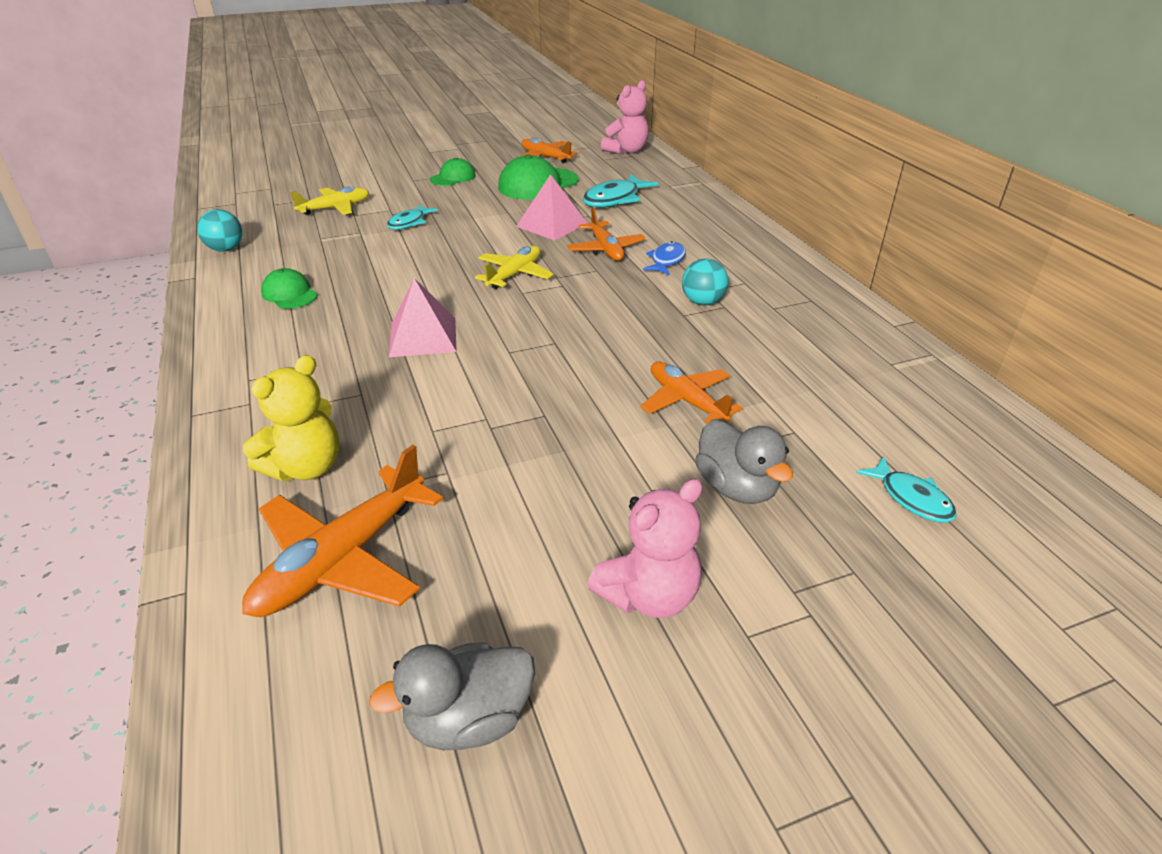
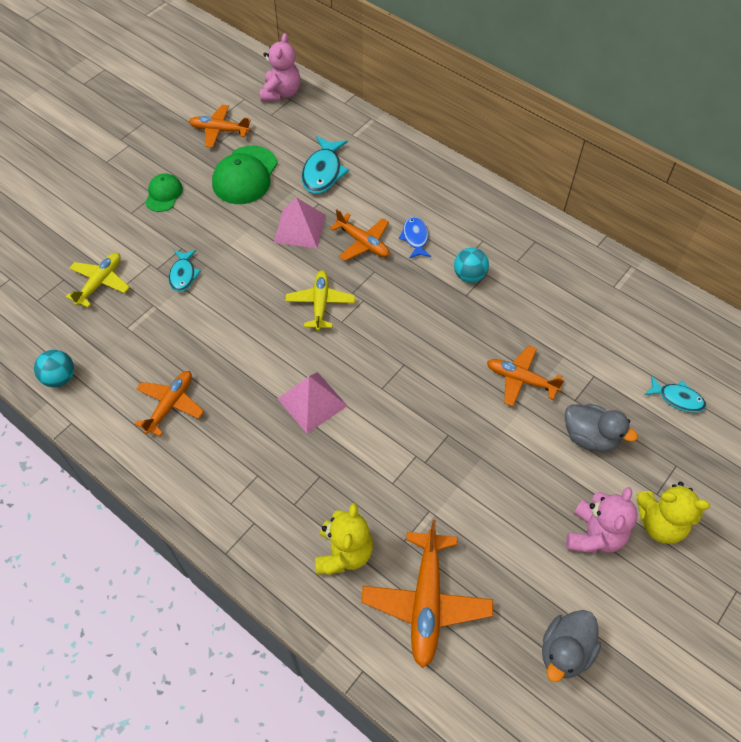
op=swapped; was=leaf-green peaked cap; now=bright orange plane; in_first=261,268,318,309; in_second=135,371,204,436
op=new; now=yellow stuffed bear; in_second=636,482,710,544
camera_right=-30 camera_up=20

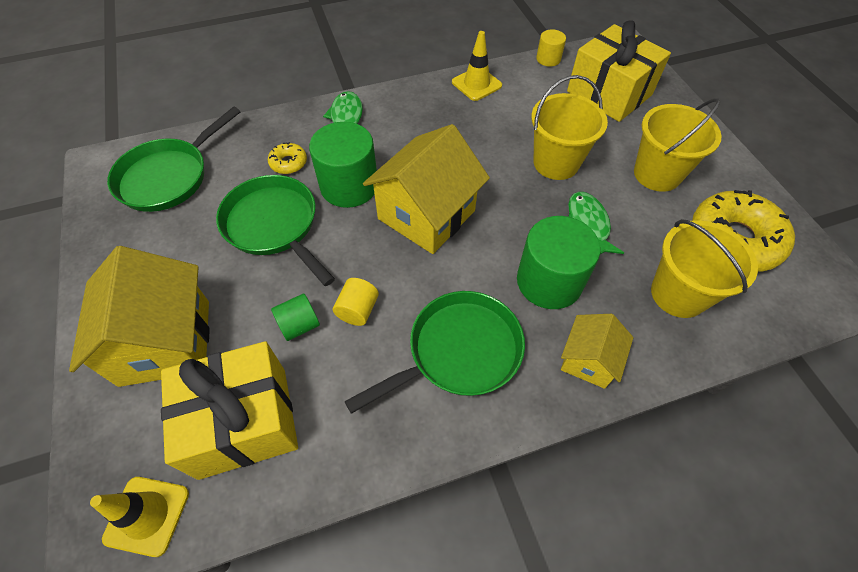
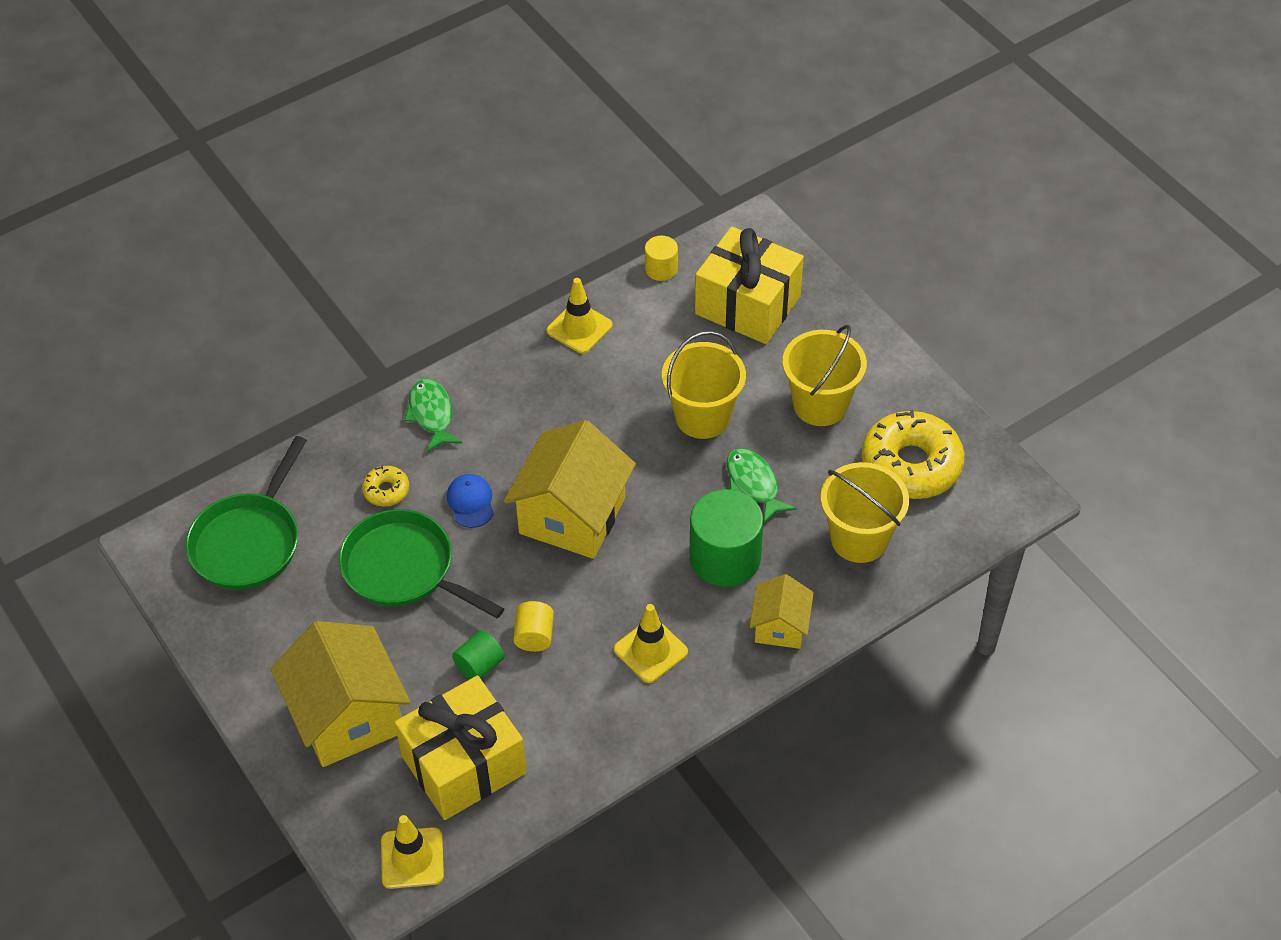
op=swapped; was=leaf-green cylinder; now=blue peaked cap; in_first=309,122,377,208; in_second=447,474,494,528
op=swapped; was=leaf-green pan; now=yellow safety cone; in_first=345,291,525,414; in_second=614,604,688,683
camera_right=-15 camera_up=-5

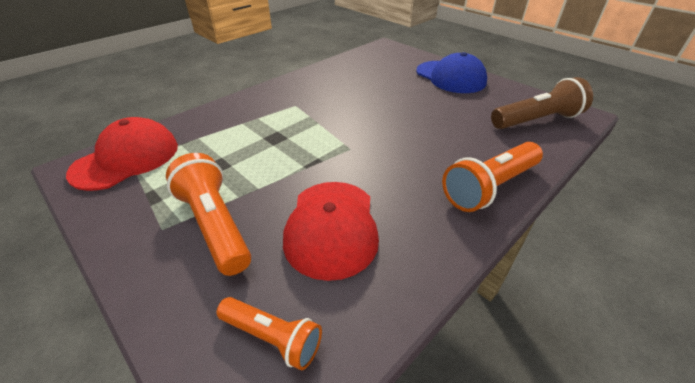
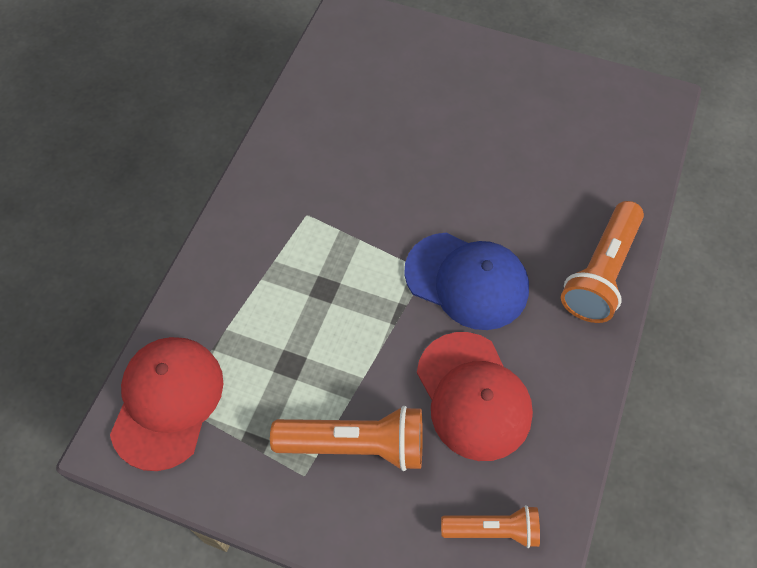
op=rotated; was=bright orange flashlight; in_first=166,153,251,276; in_second=270,406,423,471; clockwise=150
op=shifted; was=blue peaked cap; in_first=416,52,487,93; in_second=404,233,529,330
op=gone; was=russet flashlight; in_first=491,77,593,129
camera_right=-25 camera_up=20

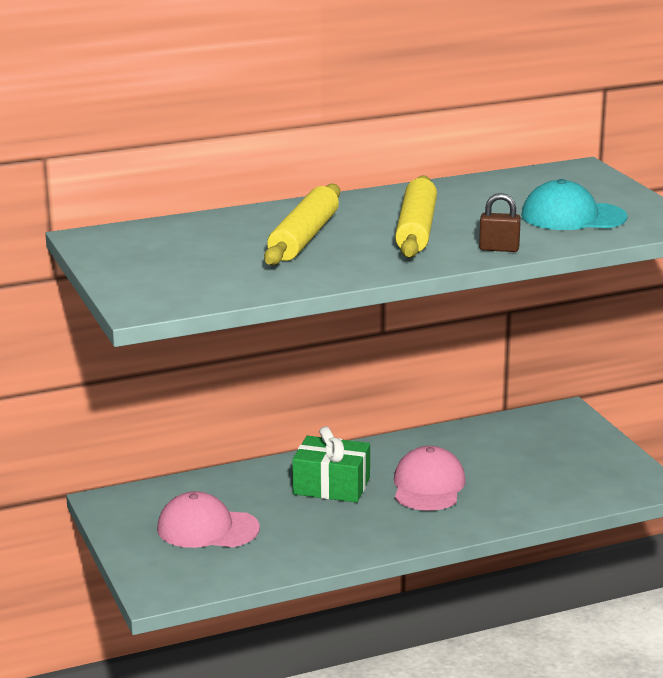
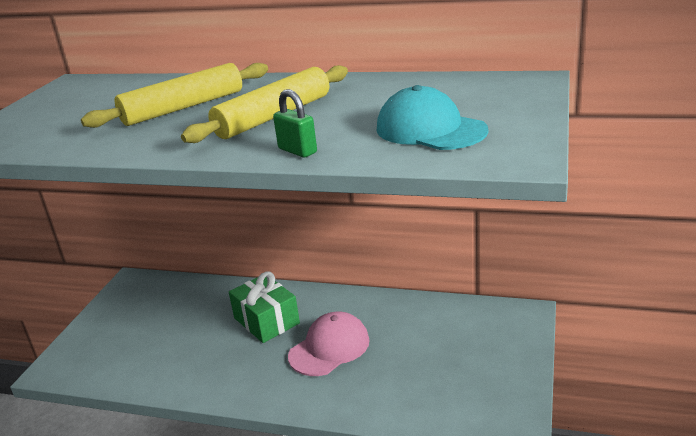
op=gone; was=pink peaked cap; in_first=157,491,260,548
op=repainted; was=russet padlock; now=leaf-green padlock; in_first=479,193,521,252; in_second=273,89,317,157
camera_right=40 camera_up=5

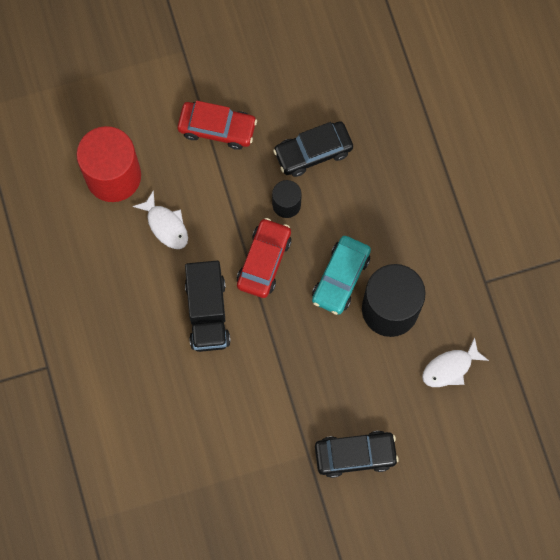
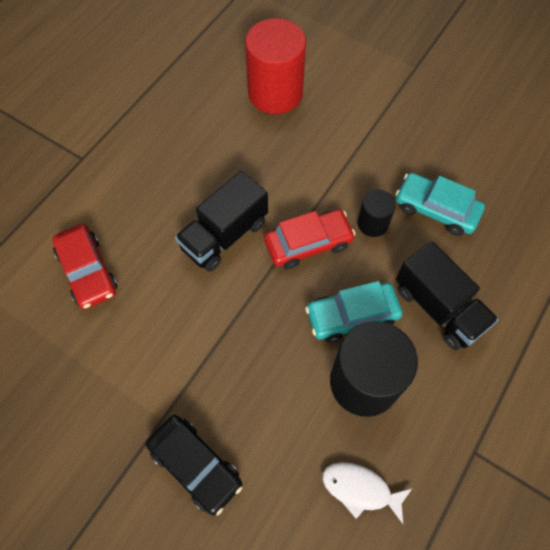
op=gone; was=snow-white fish figure; in_first=133,190,188,249
op=shifted; was=crimson toy car; in_first=177,101,257,150; in_second=52,224,117,309
op=repainted; was=ebony toy car; now=turquoise toy car; in_first=273,121,353,177; in_second=395,173,485,236
op=new; now=ebony truck; in_second=396,241,499,350
camera_right=50 camera_up=-10

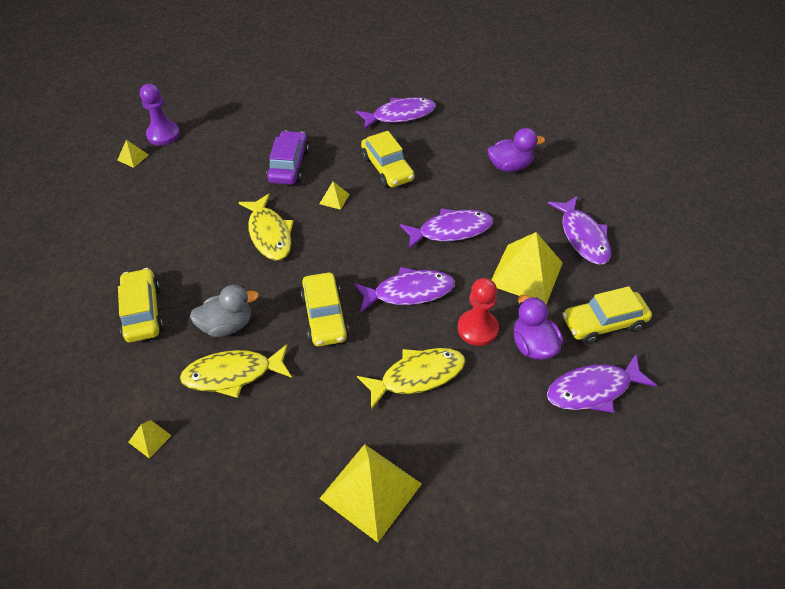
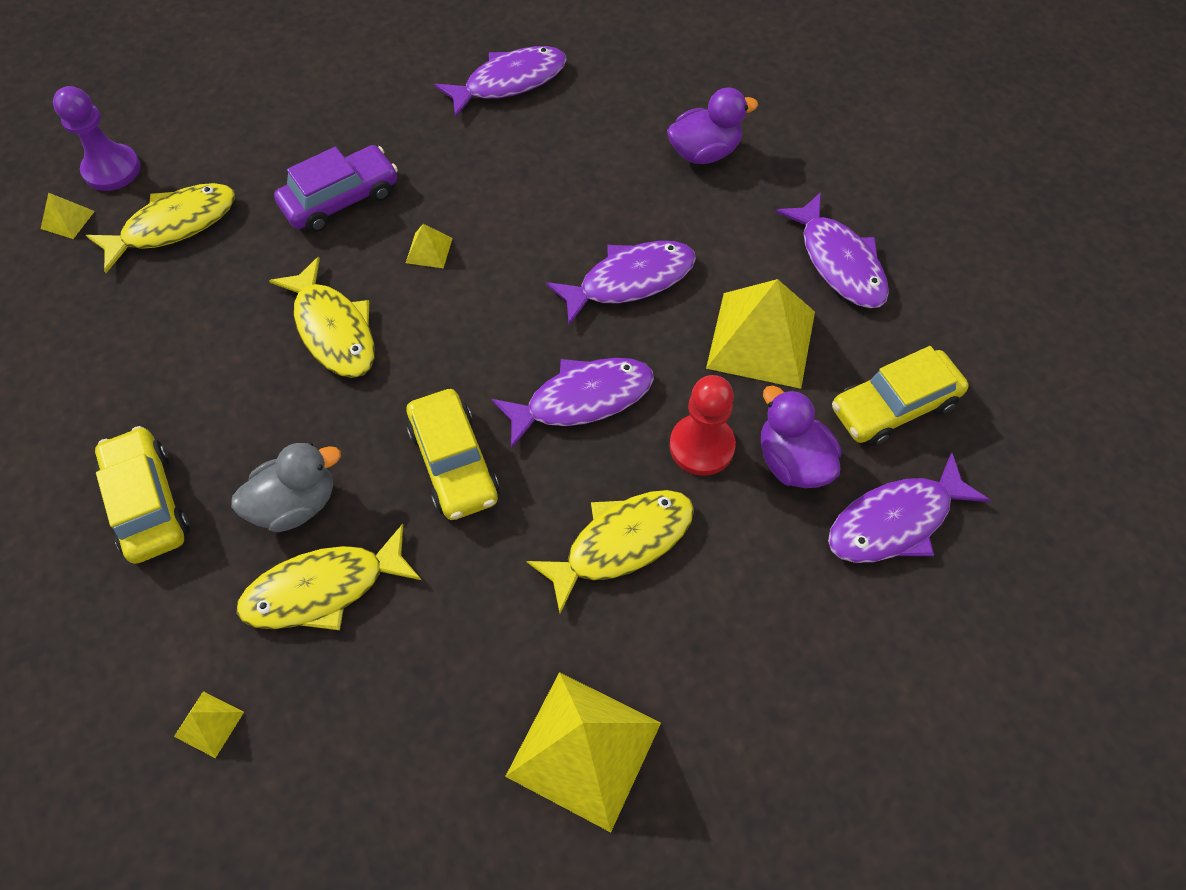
op=rotated; was=violet toy car; in_first=267,131,309,185; in_second=274,145,398,232; clockwise=60
op=gone; was=yellow toy car; in_first=361,131,414,187
op=new; now=yellow fish figure; in_second=86,183,235,273
camera_right=-10 camera_up=10

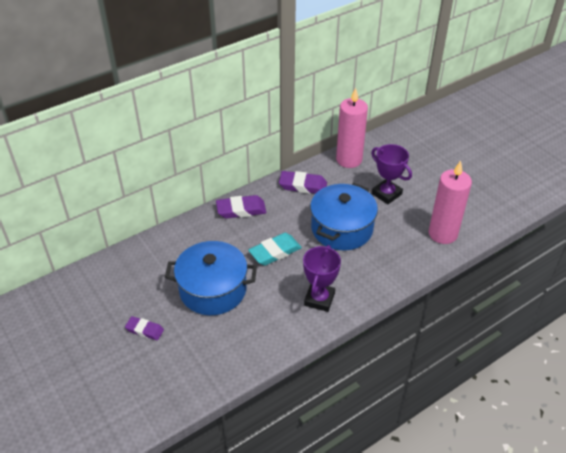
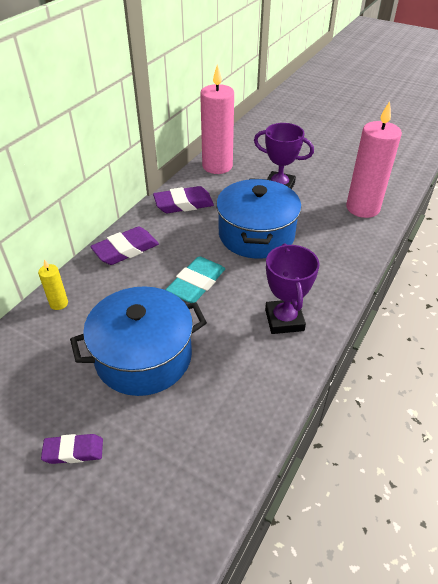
op=new; now=yellow wax candle; in_second=38,259,68,310
camera_right=-25 camera_up=0

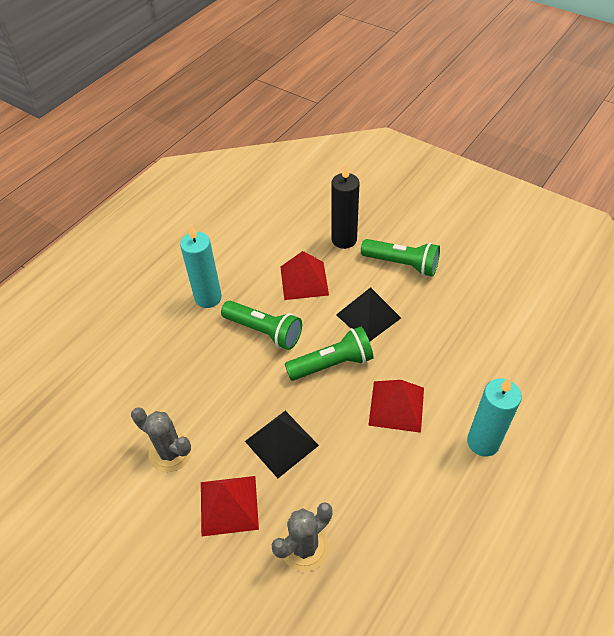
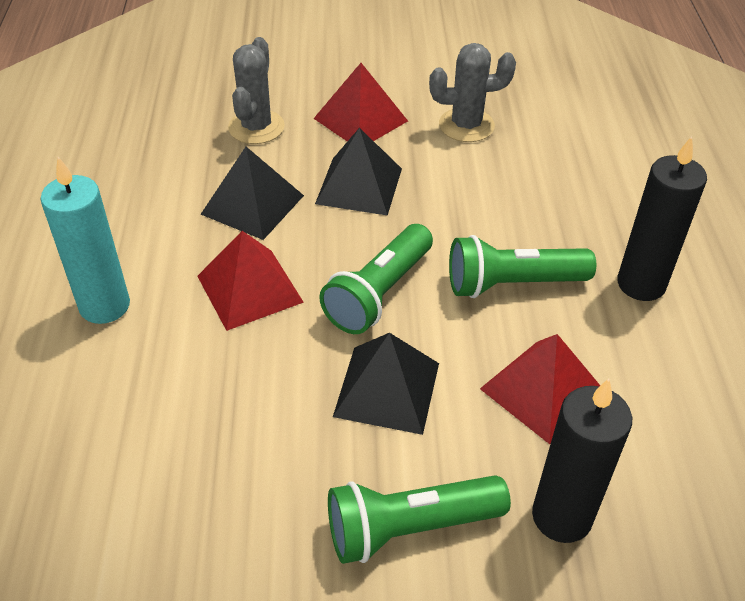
op=repainted; was=turquoise wax candle; now=ebony wax candle; in_first=180,225,222,308; in_second=617,136,707,301
op=new; now=ebony pyramid shape; in_second=201,147,304,240
camera_right=140 camera_up=-5

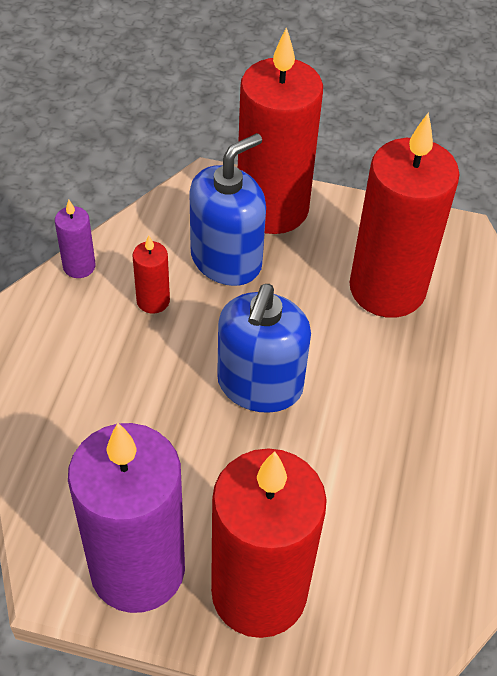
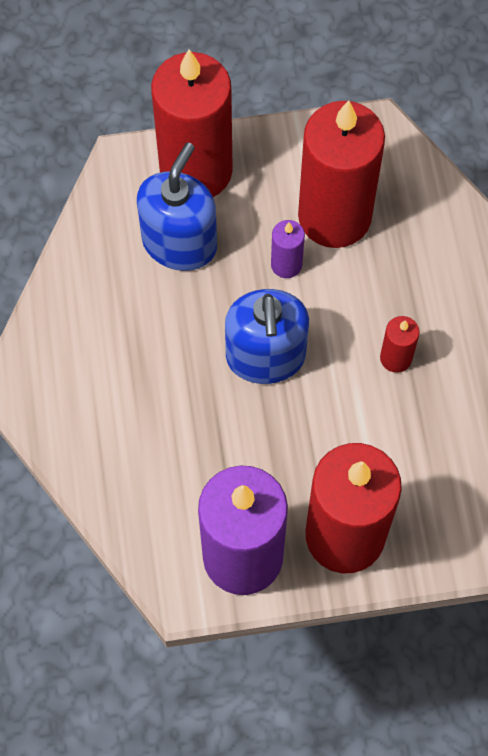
op=shifted; was=violet wax candle; in_first=55,200,95,278; in_second=271,220,305,278
op=shifted; was=crimson wax candle; in_first=132,235,170,314; in_second=380,316,420,373
camera_right=-20 camera_up=15

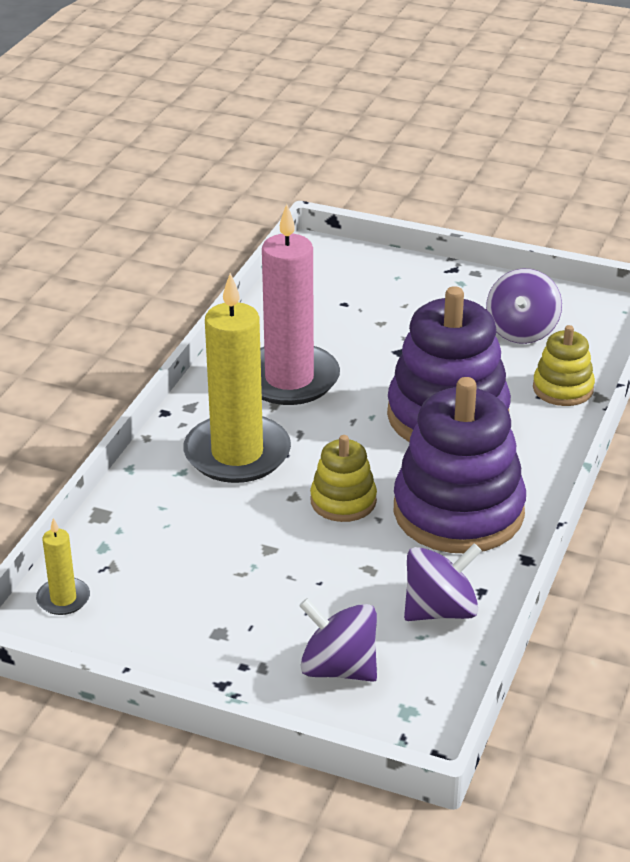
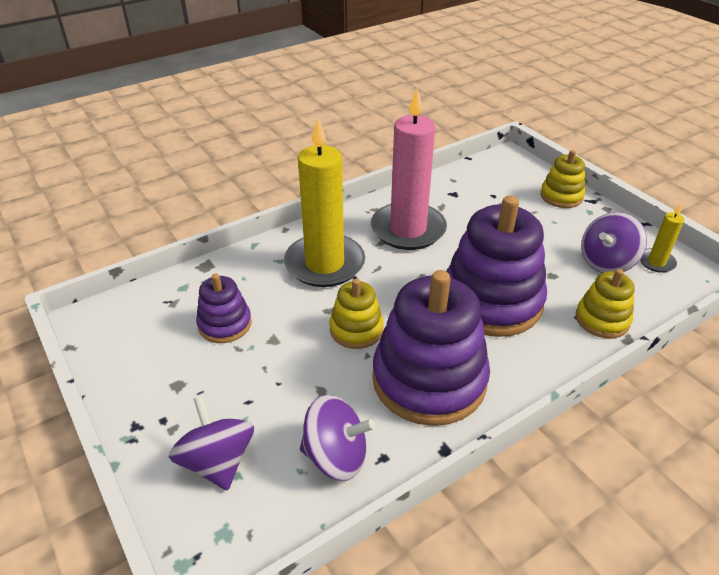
op=shifted; was=yellow wax candle; in_first=36,518,90,615; in_second=640,203,684,273
op=new; now=violet stacking toy; in_second=196,273,252,343
op=new; now=yellow stacking toy; in_second=540,150,585,208
camera_right=35 camera_up=5

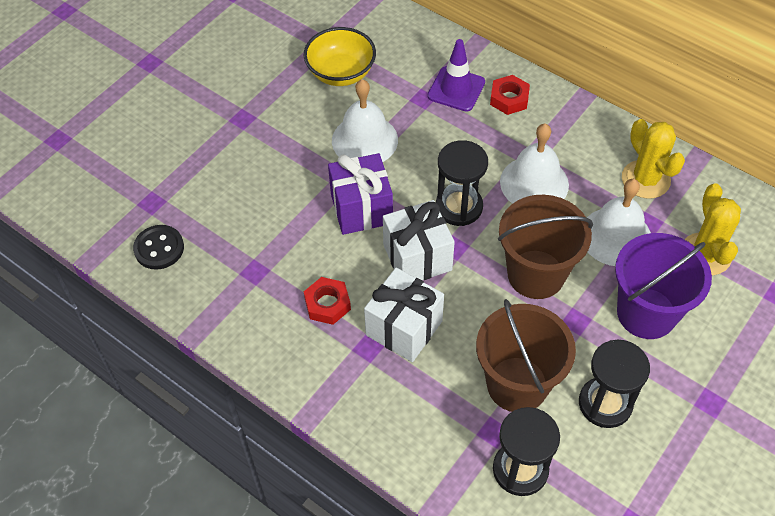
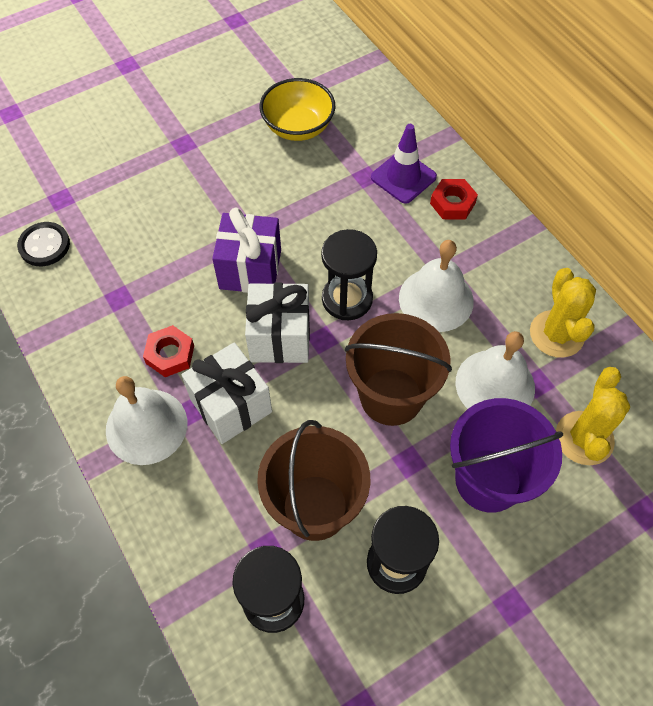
op=shifted; was=snow-white bell; in_first=332,79,398,162; in_second=106,376,187,465
camera_right=20 camera_up=5

